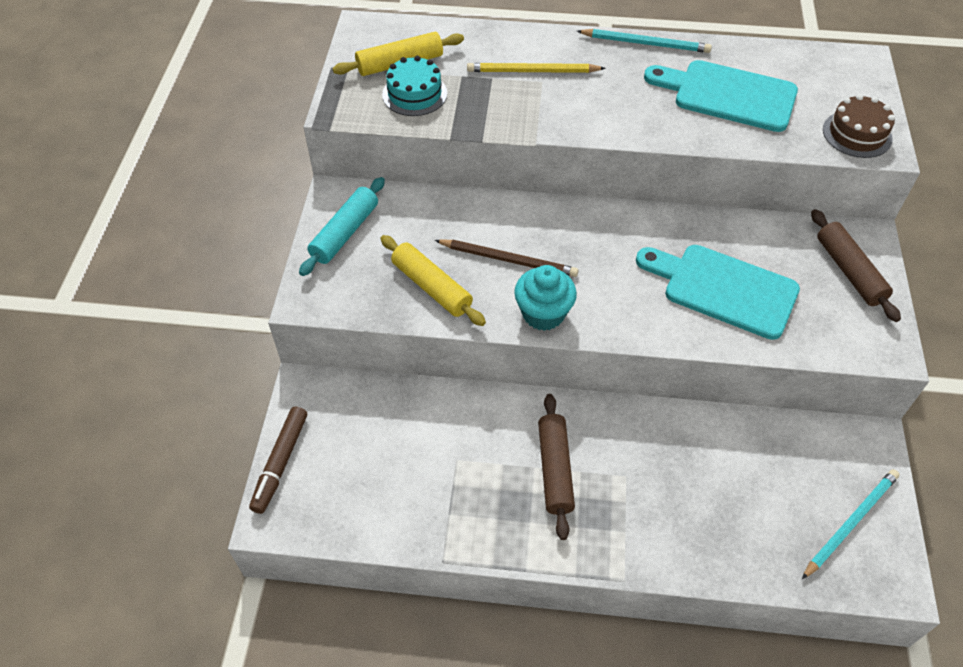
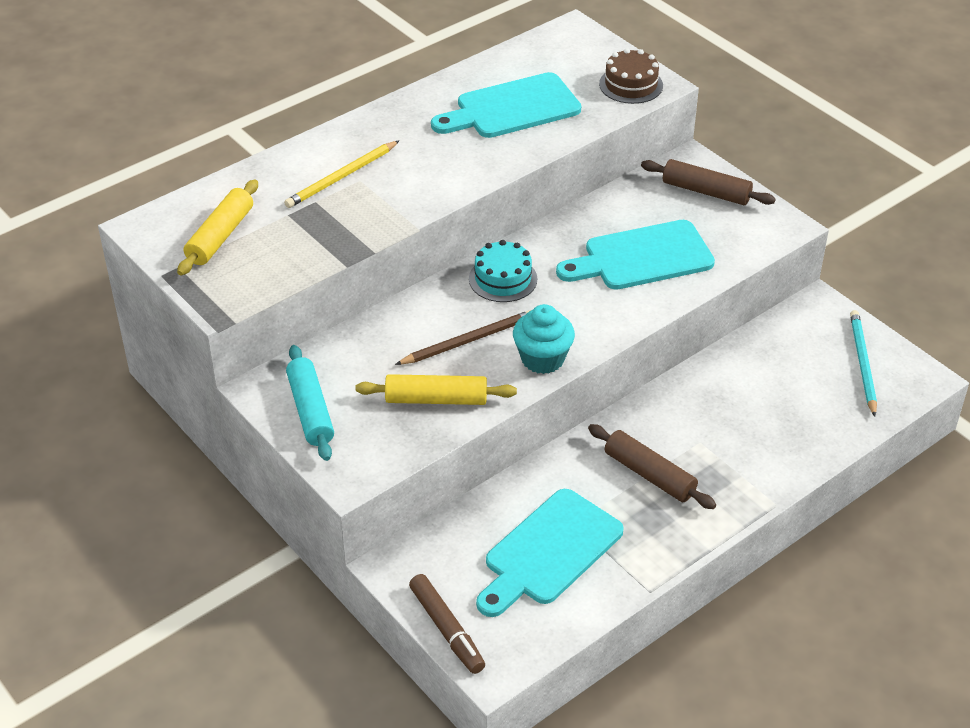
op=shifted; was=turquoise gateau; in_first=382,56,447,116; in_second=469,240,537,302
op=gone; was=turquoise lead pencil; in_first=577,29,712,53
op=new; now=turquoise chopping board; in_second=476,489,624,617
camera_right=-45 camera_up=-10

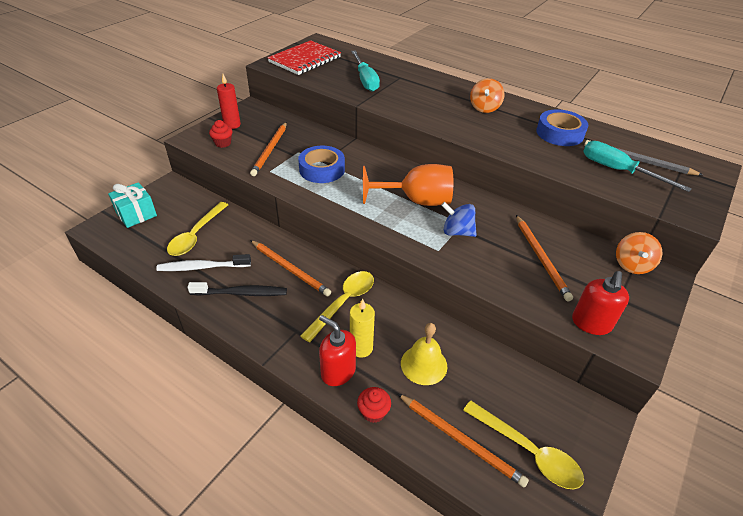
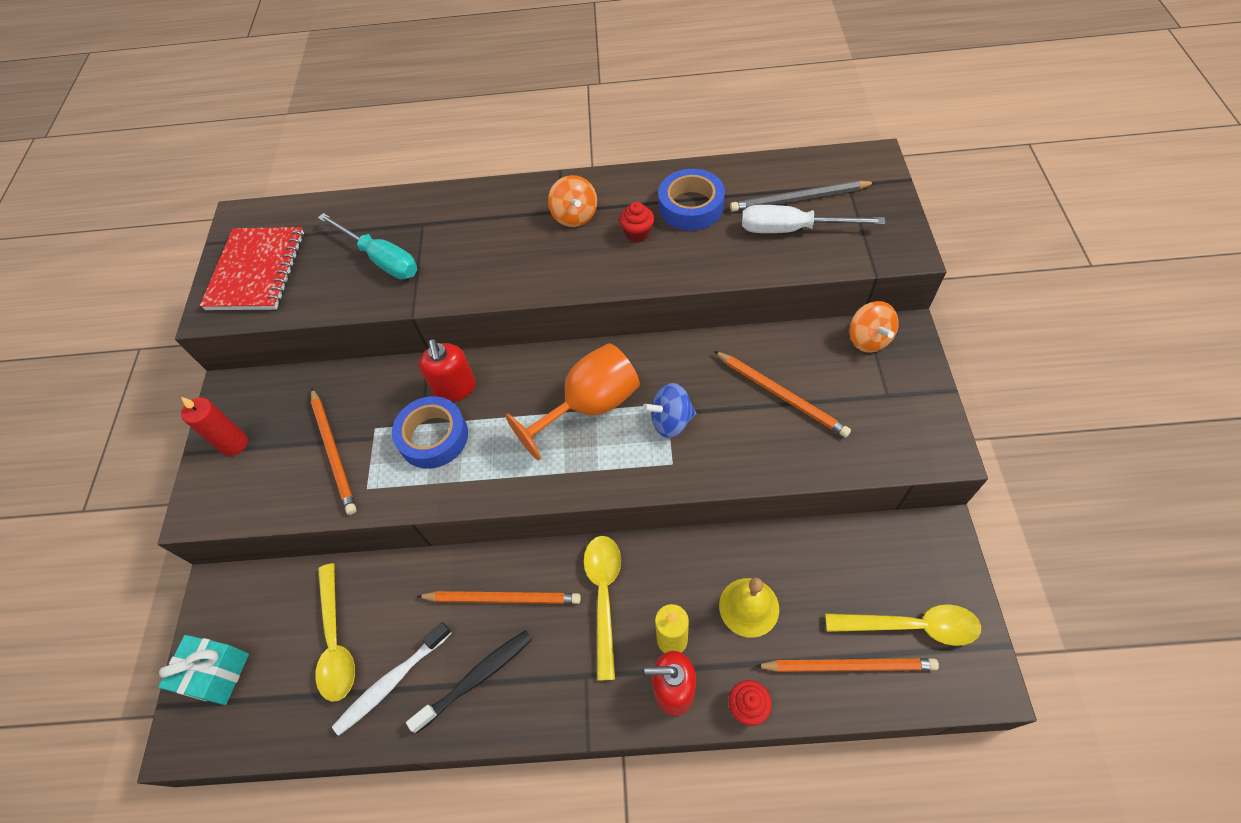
op=shifted; was=crimson cupcake; in_first=209,120,233,148; in_second=619,202,654,242
op=shifted; was=crimson soap pump; in_first=572,271,629,335; in_second=419,339,476,402
op=repainted; was=turquoise flat screwdriver; now=snow-white flat screwdriver; in_first=583,141,692,192; in_second=742,205,885,233
camera_right=-30 camera_up=15

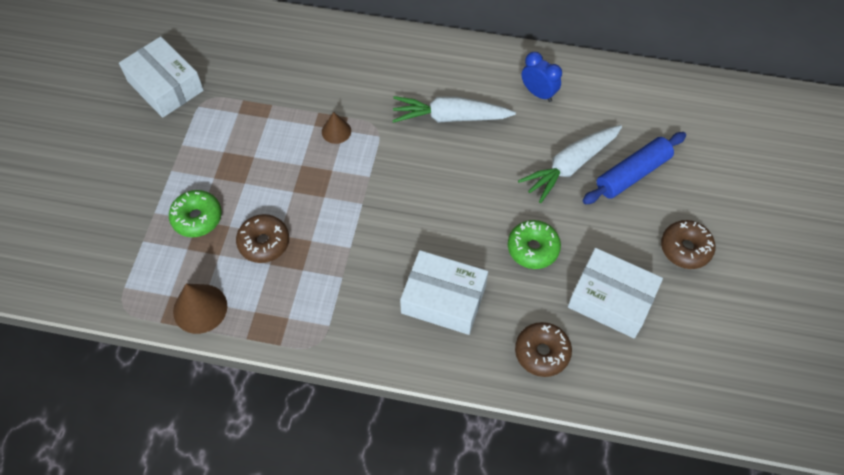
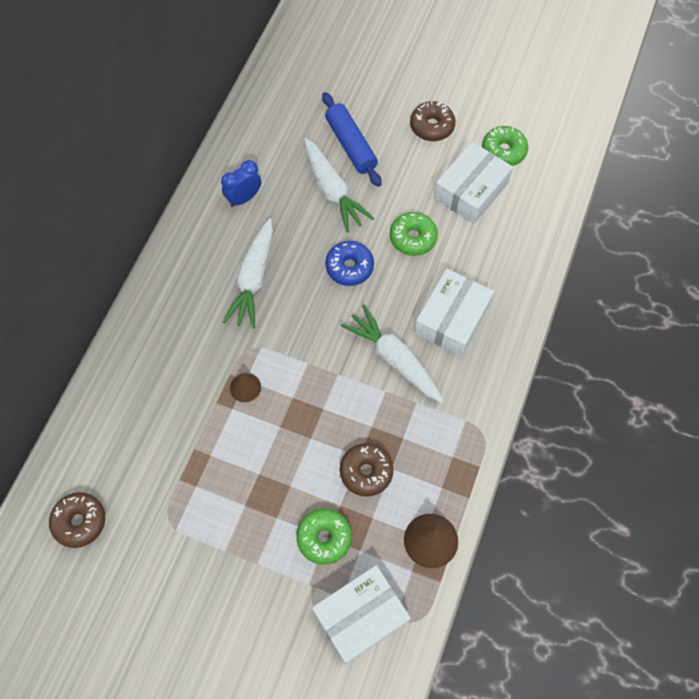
op=shifted; was=snow-white parcel; in_first=119,36,204,118; in_second=312,565,411,665
op=shifted; was=russet glazed donut; in_first=515,322,572,377; in_second=49,492,105,548
op=new; now=blue glazed donut; in_second=325,241,374,286
op=new; now=snow-white toy carrot; in_second=341,305,444,403
op=new; now=leaf-green glazed donut; in_second=482,126,528,166
camera_right=-80 camera_up=5

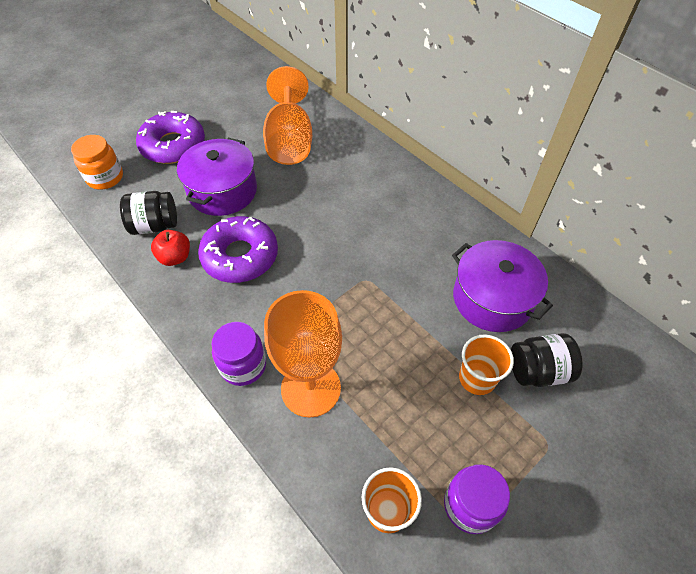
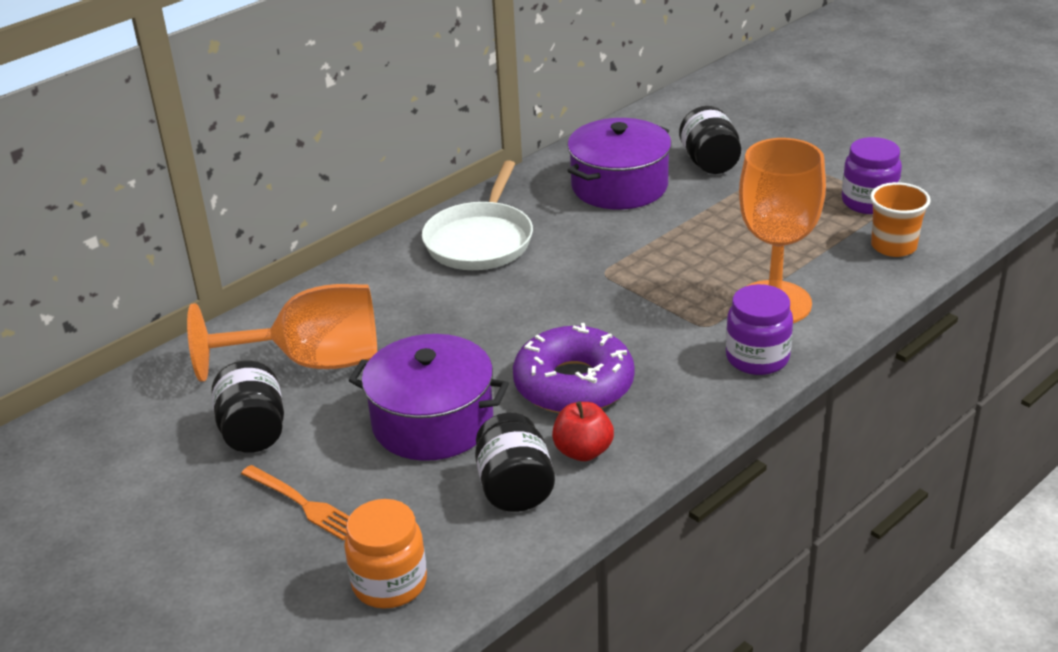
op=swapped; was=violet glazed donut; now=bright orange table fork; in_first=136,111,205,164; in_second=241,465,349,540
op=gone; was=bright orange tumbler; in_first=459,335,514,395
op=new; now=ebony jam jar; in_second=211,360,284,453
op=new; now=snow-white pan; in_second=422,160,533,270
camera_right=-90 camera_up=-20

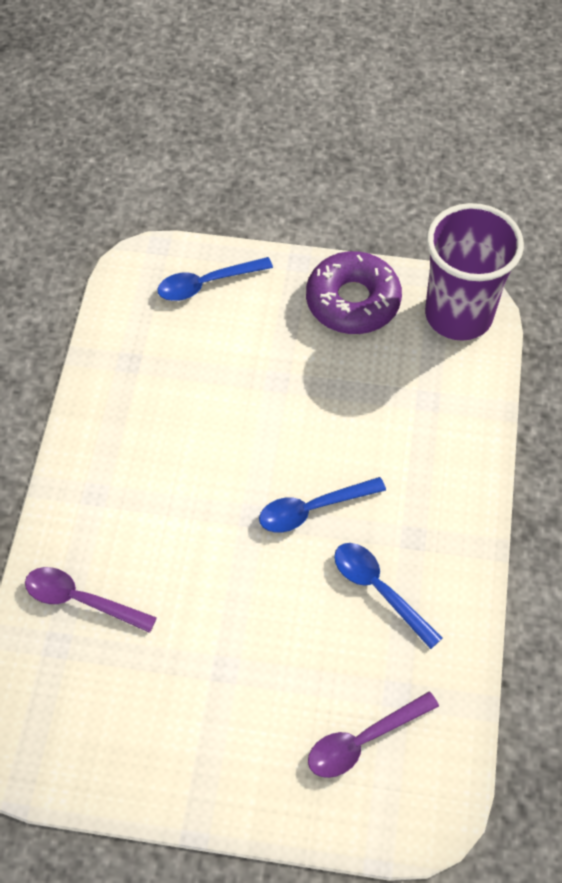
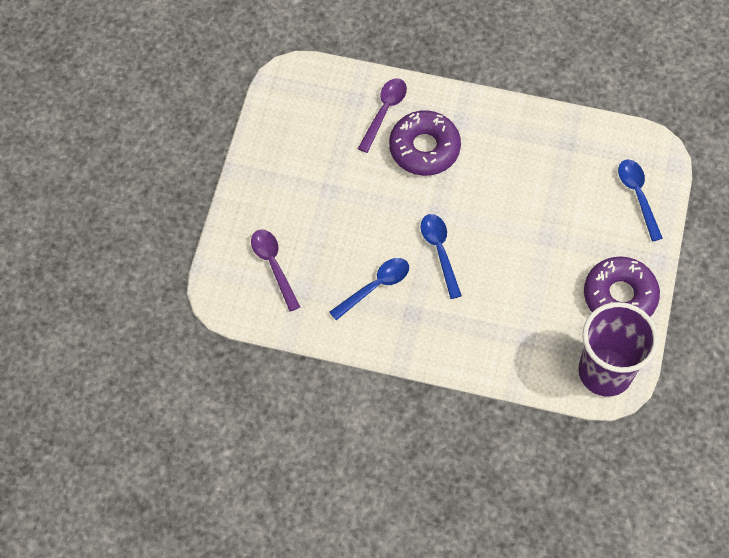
op=new; now=violet glazed donut; in_second=389,110,461,176
camera_right=95 camera_up=5

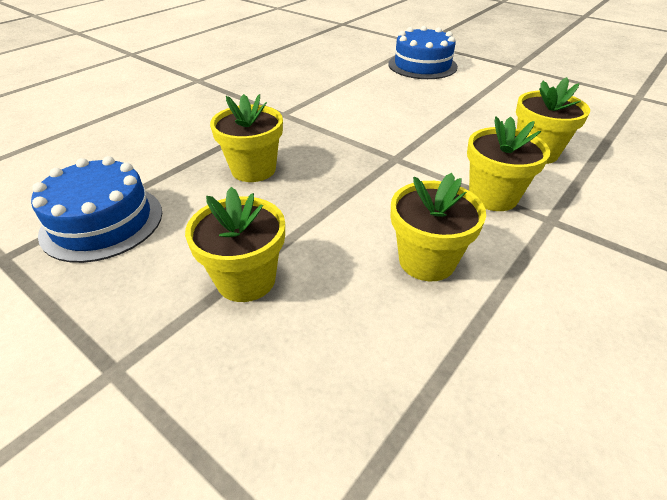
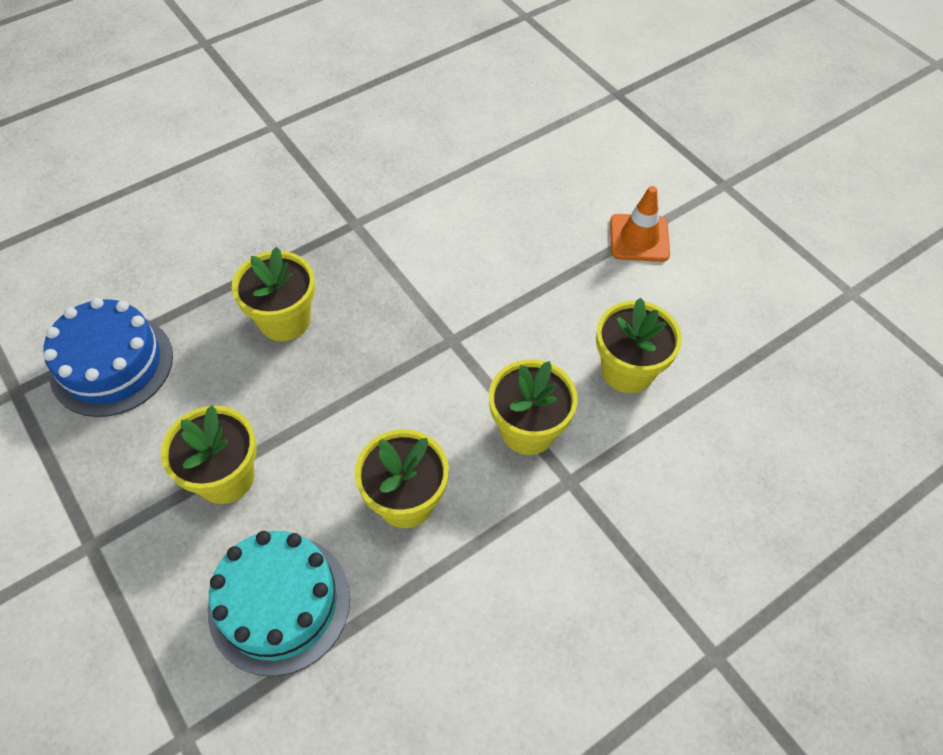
op=gone; was=blue gateau; in_first=388,26,458,79
op=new; now=turquoise gateau; in_second=208,531,350,676
op=new; now=bright orange safety cone; in_second=610,186,670,262
camera_right=15 camera_up=15

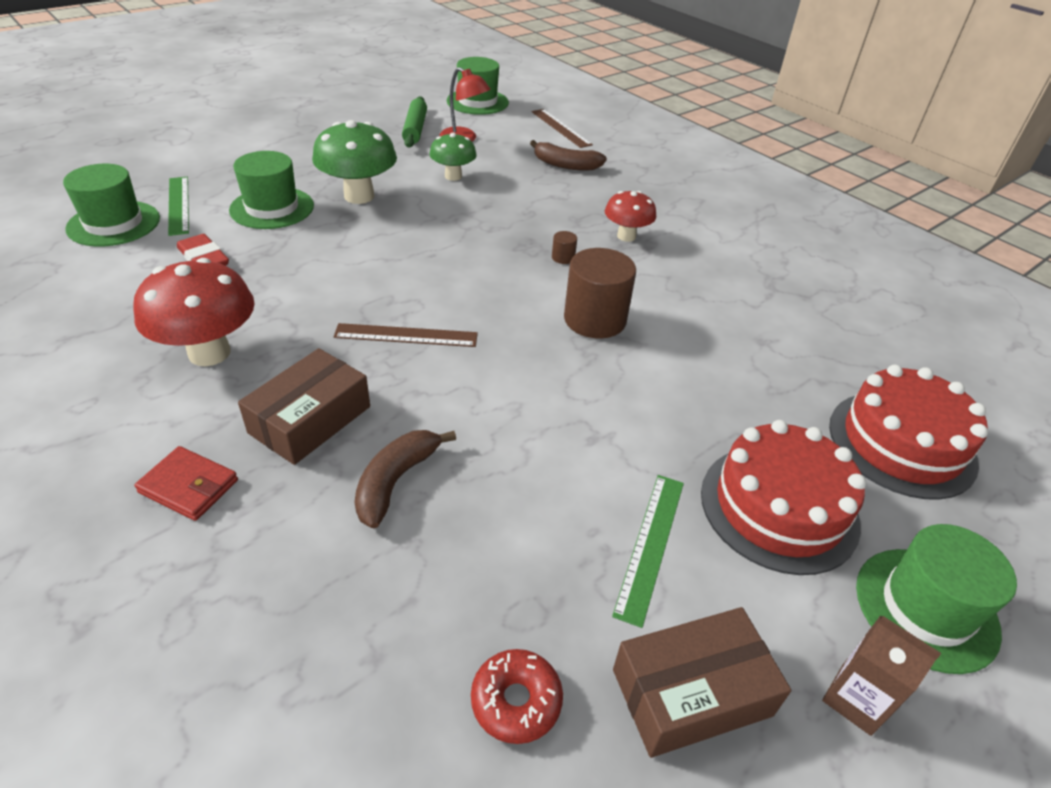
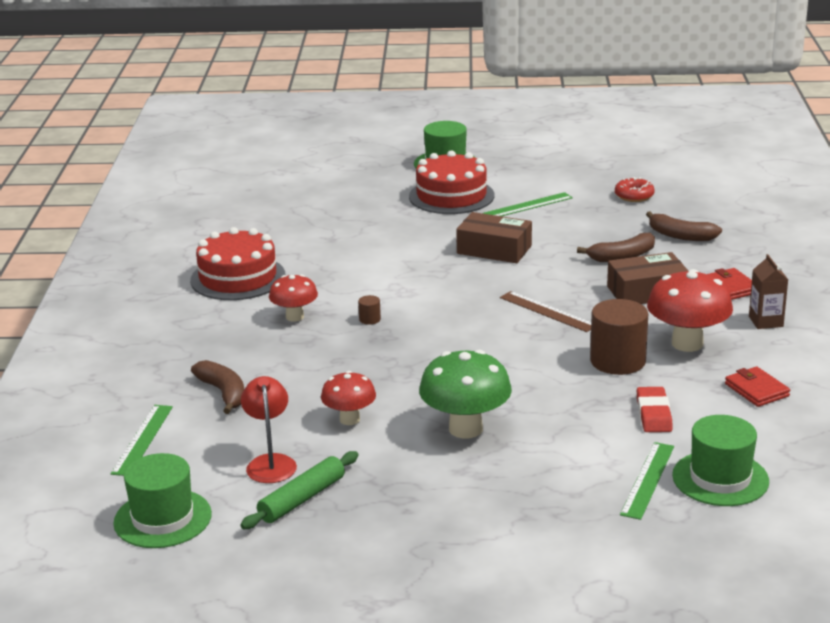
op=gone; was=leaf-green hat; in_first=229,151,314,229
op=repainted; was=leaf-green fungus; now=crimson fungus; in_first=429,133,477,181; in_second=321,371,376,425
op=repainted; was=russet ruler; now=leaf-green ruler; in_first=532,109,593,148; in_second=111,405,173,476
op=shifted; was=russet cylinder; in_first=564,248,636,338; in_second=590,299,648,375
op=shifted; was=russet parcel; in_first=613,607,791,758; in_second=456,212,532,263
op=shifted; was=russet juice carton; in_first=822,615,941,736; in_second=749,254,788,329
op=shifted; was=crimson gateau; in_first=829,365,988,500; in_second=190,227,285,300
op=new; now=russet banana fruit; in_second=646,211,722,241
op=new; now=crimson wallet; in_second=725,367,790,407
camera_right=-135 camera_up=-15

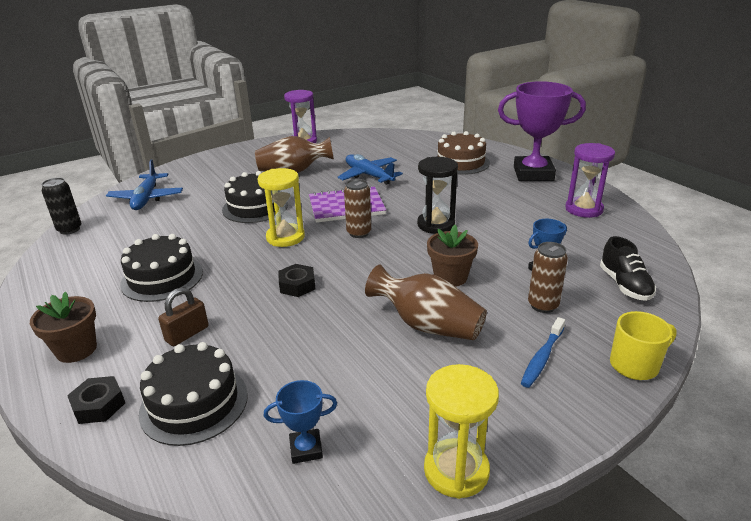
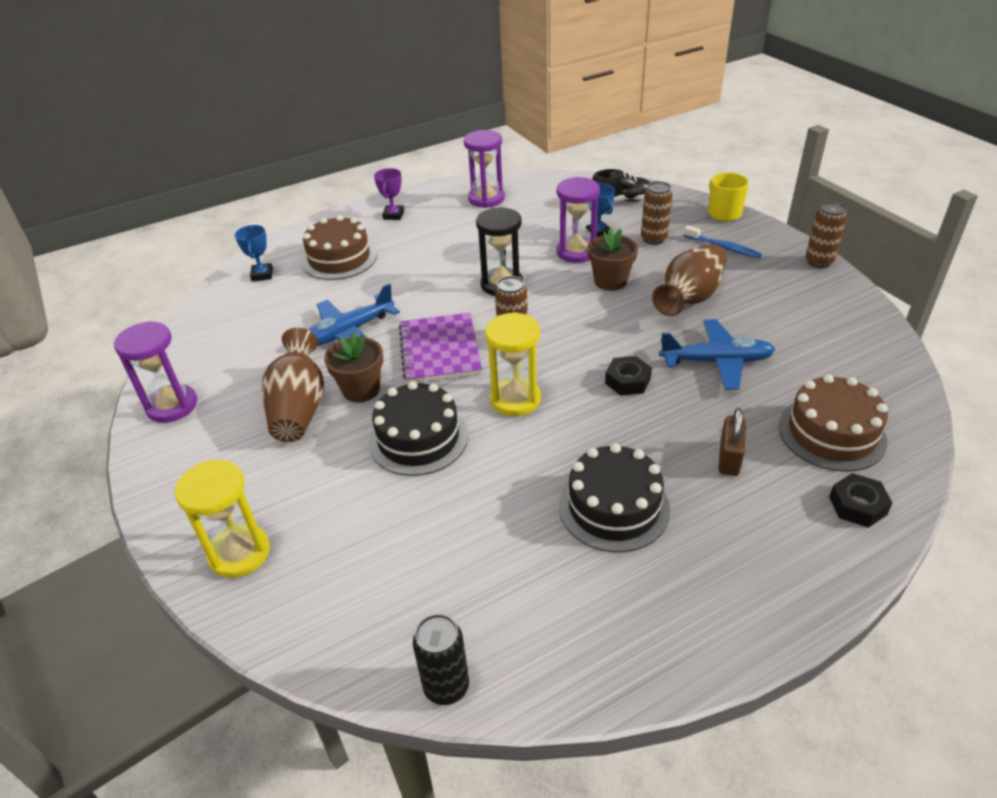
op=shifted; was=russet plant pot; in_first=30,292,97,363; in_second=324,332,383,403
op=shifted; was=blue plane; in_first=106,160,183,210; in_second=659,319,776,390
op=repainted; was=ebony gateau; now=russet gateau; in_first=139,342,248,446; in_second=779,374,888,472
op=rotated; was=russet padlock; in_first=158,287,208,346; in_second=718,408,746,476; clockwise=60
op=shifted; was=blue award cup; in_first=264,380,337,464; in_second=235,225,273,281
op=shifted; was=yellow sand timer; in_first=424,364,499,499; in_second=175,459,270,578
op=scaled; was=violet award cup; in_first=498,81,586,181; in_second=374,168,404,220; ratio=0.45
op=new; now=violet sand timer; in_second=556,177,600,263
op=new; now=russet can; in_second=806,201,847,268
camera_right=-85 camera_up=10

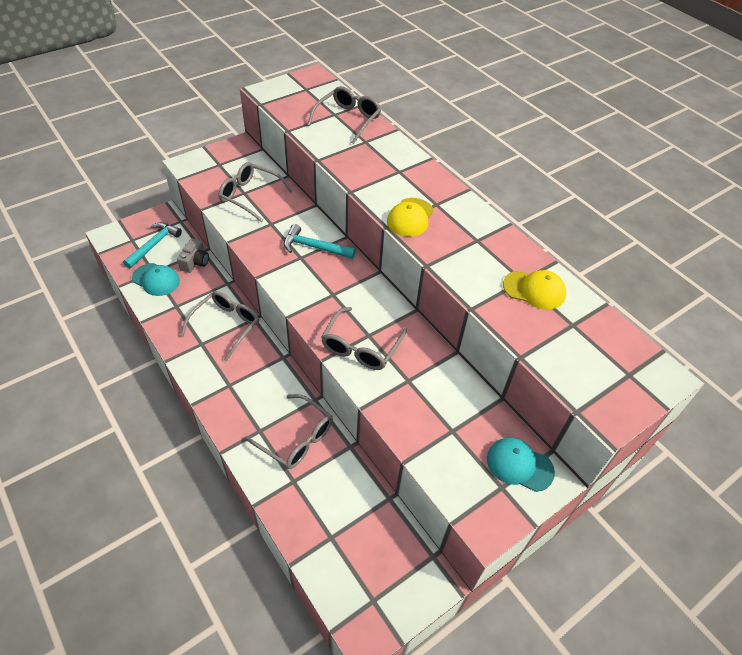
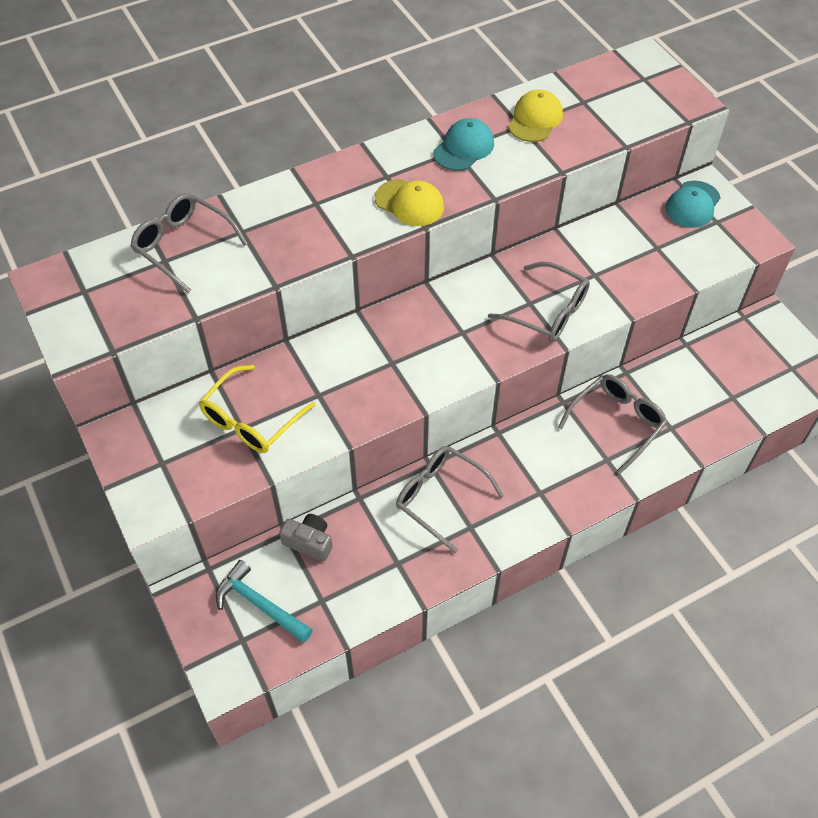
op=shifted; was=turquoise peaked cap; in_first=132,263,180,296; in_second=433,118,494,171
op=repainted; was=ash-grey spectacles; now=yellow spectacles; in_first=219,162,292,222; in_second=199,365,316,453
op=gone; was=turquoise claw hammer; in_first=284,224,356,259
camera_right=-80 camera_up=5

